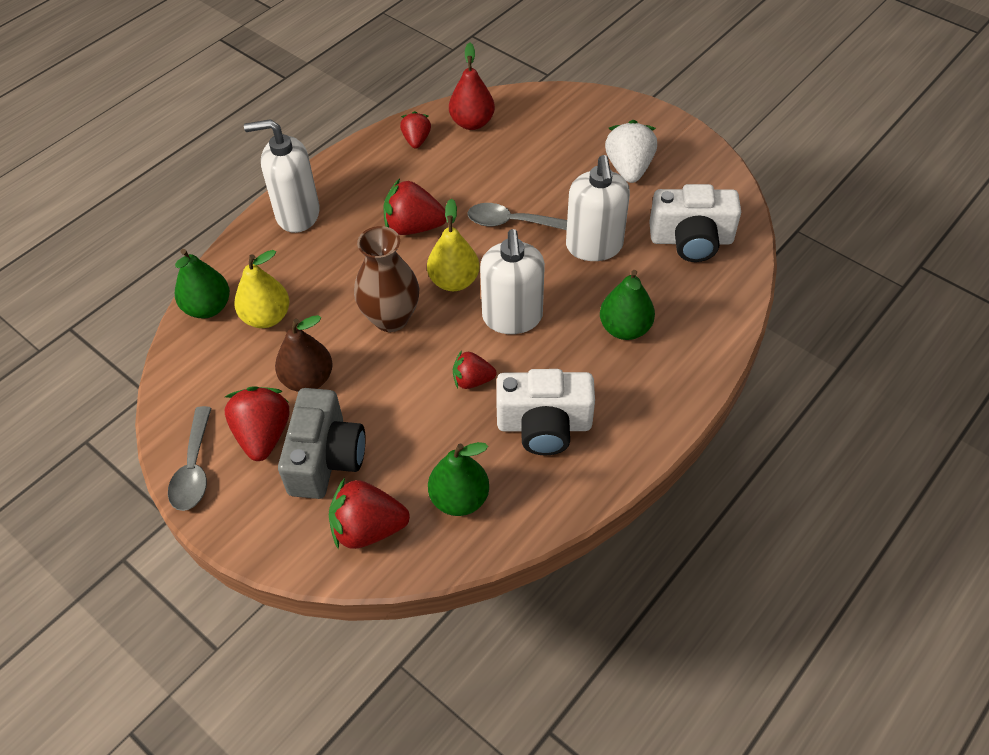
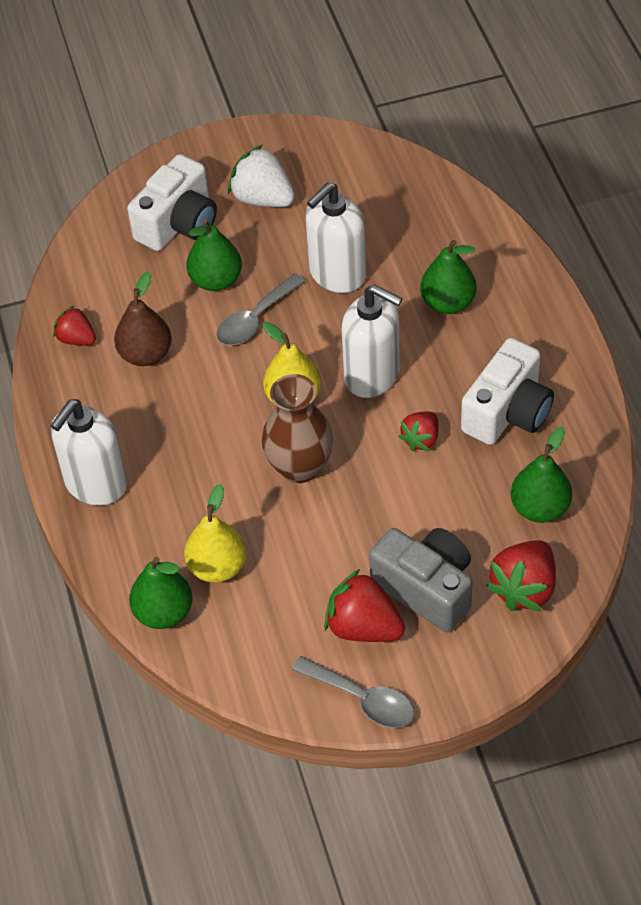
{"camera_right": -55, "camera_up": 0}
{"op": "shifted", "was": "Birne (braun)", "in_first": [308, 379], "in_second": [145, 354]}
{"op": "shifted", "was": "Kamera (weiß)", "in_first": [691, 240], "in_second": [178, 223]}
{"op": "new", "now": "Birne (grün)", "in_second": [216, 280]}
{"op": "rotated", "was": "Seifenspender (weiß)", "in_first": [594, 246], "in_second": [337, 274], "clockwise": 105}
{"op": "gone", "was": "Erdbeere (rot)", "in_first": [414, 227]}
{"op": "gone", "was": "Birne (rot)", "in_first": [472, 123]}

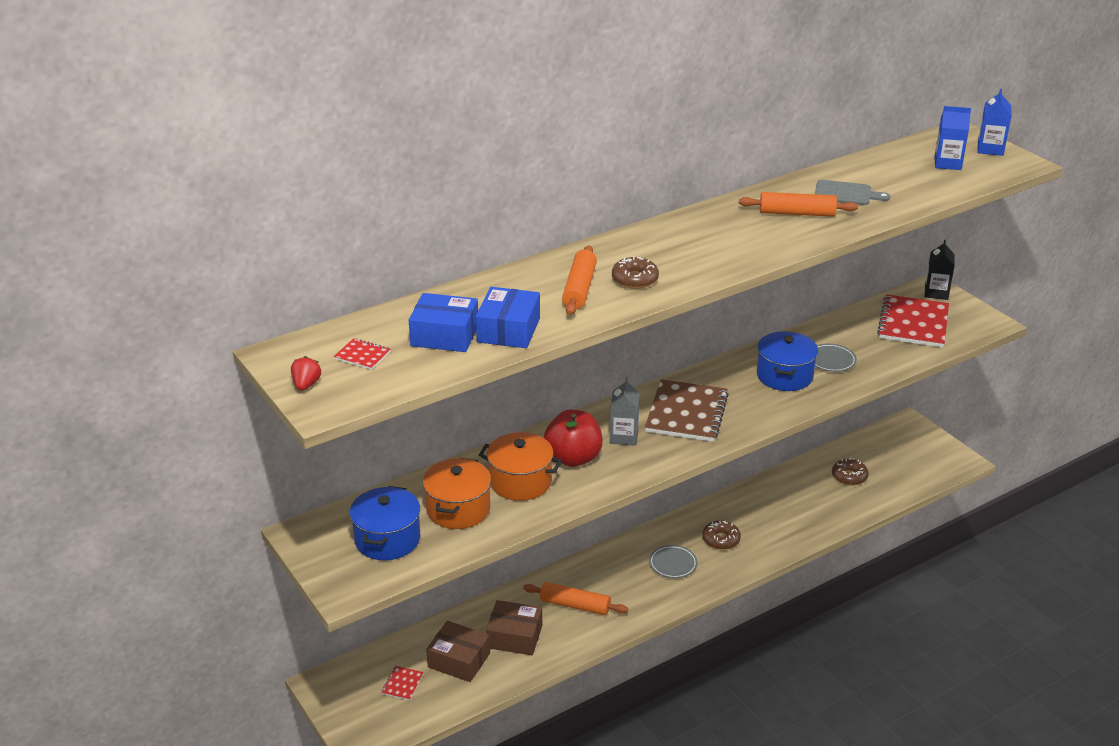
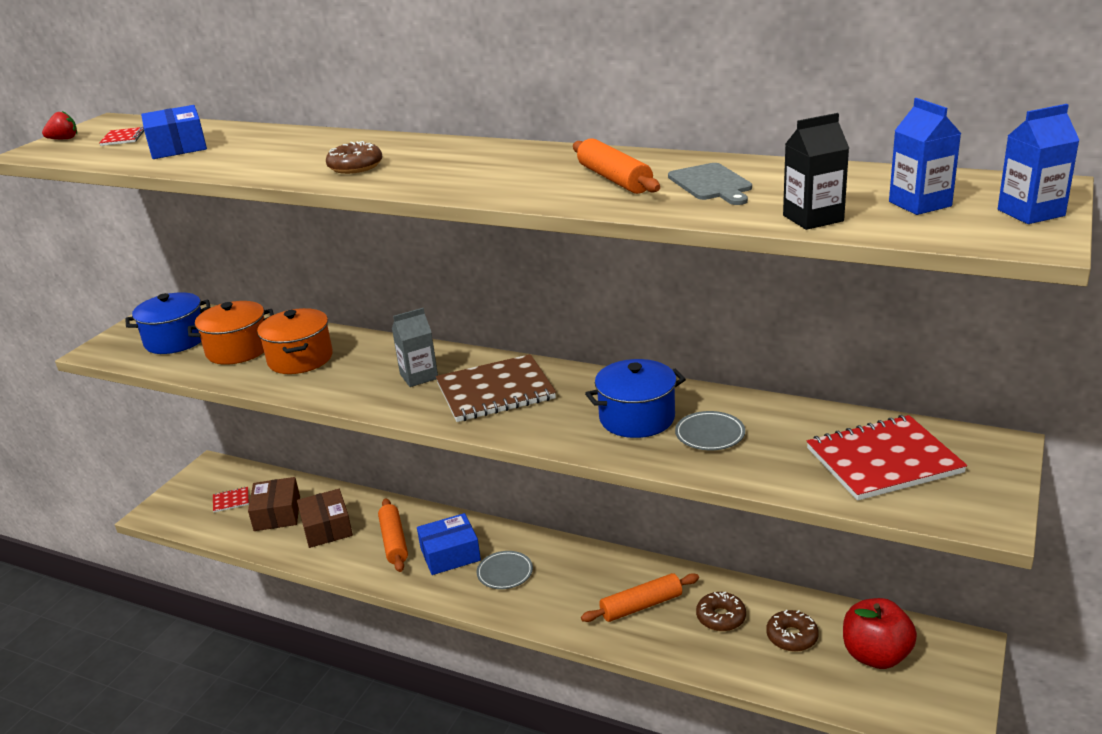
{"camera_right": 60, "camera_up": -5}
{"op": "shifted", "was": "Schachtel (blau)", "in_first": [508, 330], "in_second": [450, 554]}
{"op": "shifted", "was": "Nudelholz (orange)", "in_first": [579, 288], "in_second": [641, 606]}
{"op": "shifted", "was": "Donut (braun)", "in_first": [721, 540], "in_second": [721, 617]}
{"op": "shifted", "was": "Getränkekarton (schwarz)", "in_first": [936, 293], "in_second": [813, 218]}
{"op": "shifted", "was": "Apfel (rot)", "in_first": [573, 458], "in_second": [875, 655]}

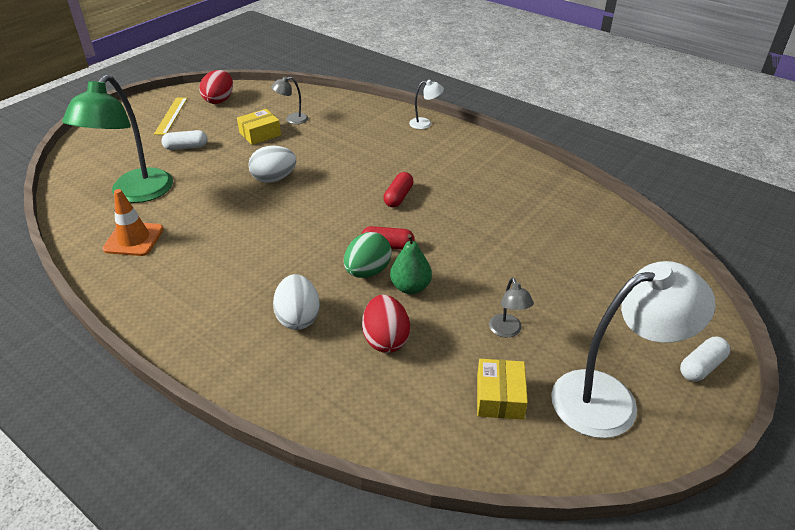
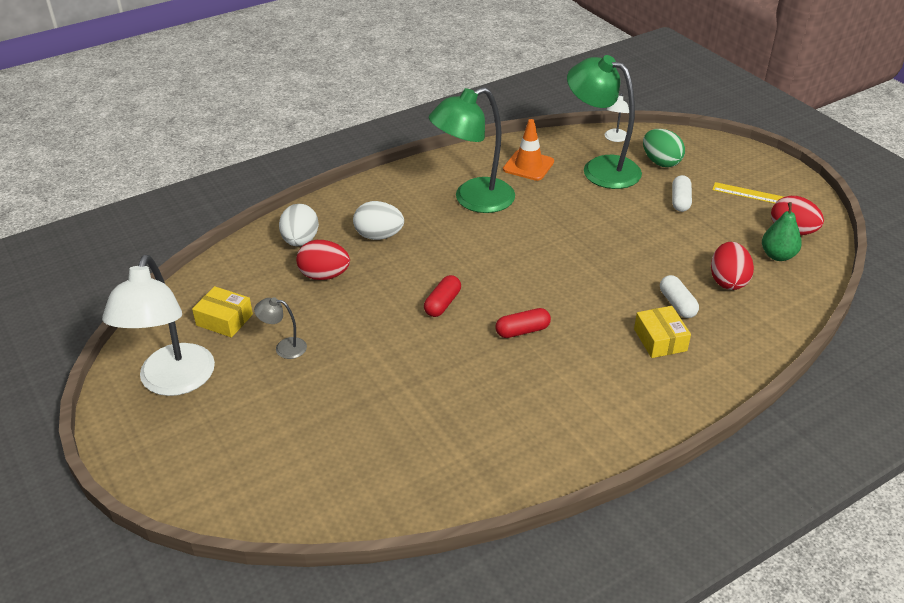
{"camera_right": 110, "camera_up": 0}
{"op": "shifted", "was": "Ei (weiß)", "in_first": [274, 179], "in_second": [300, 241]}
{"op": "new", "now": "Lampe (grün)", "in_second": [473, 200]}
{"op": "rotated", "was": "Kapsel (rot)", "in_first": [398, 197], "in_second": [522, 331], "clockwise": -60}
{"op": "shifted", "was": "Lampe (weiß)", "in_first": [425, 123], "in_second": [615, 138]}
{"op": "shifted", "was": "Schachtel (gelb)", "in_first": [260, 134], "in_second": [660, 340]}
{"op": "shifted", "was": "Ei (grün)", "in_first": [367, 271], "in_second": [661, 162]}
{"op": "shifted", "was": "Kapsel (weiß)", "in_first": [701, 366], "in_second": [677, 304]}
{"op": "swapped", "was": "Lampe (grau)", "now": "Ei (rot)", "in_first": [292, 119], "in_second": [728, 281]}
{"op": "shifted", "was": "Birne (grün)", "in_first": [410, 287], "in_second": [777, 255]}

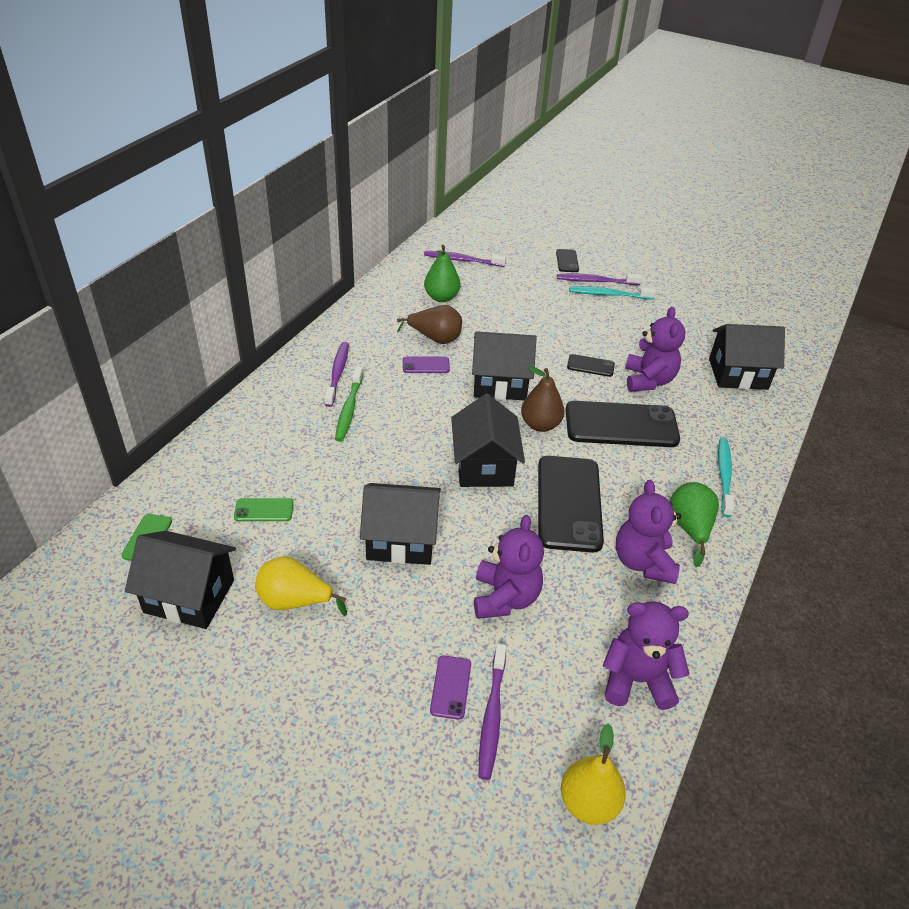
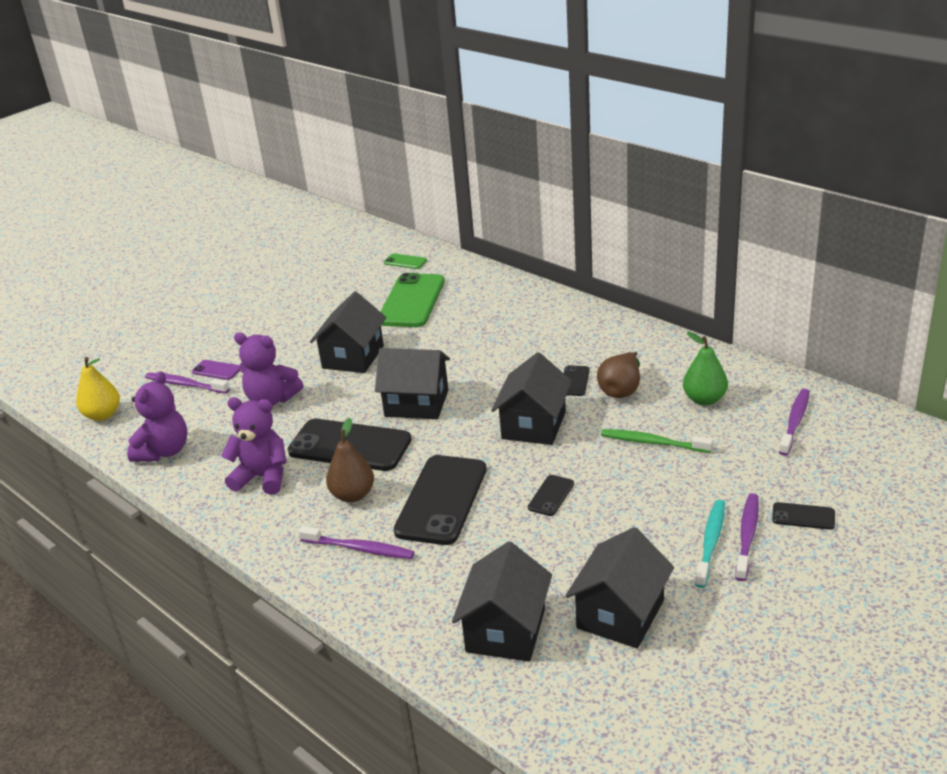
{"camera_right": 110, "camera_up": -10}
{"op": "shifted", "was": "Zahnbürste (lila)", "in_first": [337, 374], "in_second": [359, 548]}
{"op": "shifted", "was": "Birne (braun)", "in_first": [540, 425], "in_second": [353, 495]}
{"op": "scaled", "was": "Handy (grün)", "in_first": [264, 510], "in_second": [411, 301], "ratio": 2.22}
{"op": "repainted", "was": "Handy (lila)", "now": "Handy (schwarz)", "in_first": [426, 365], "in_second": [574, 381]}
{"op": "shifted", "was": "Haus (schwarz)", "in_first": [189, 596], "in_second": [620, 614]}
{"op": "shifted", "was": "Zahnbürste (grün)", "in_first": [349, 409], "in_second": [653, 443]}
{"op": "gone", "was": "Birne (gelb)", "in_first": [294, 601]}
{"op": "gone", "was": "Teddybär (lila)", "in_first": [648, 380]}
{"op": "gone", "was": "Birne (grün)", "in_first": [689, 528]}
{"op": "gone", "was": "Zahnbürste (türkis)", "in_first": [724, 476]}

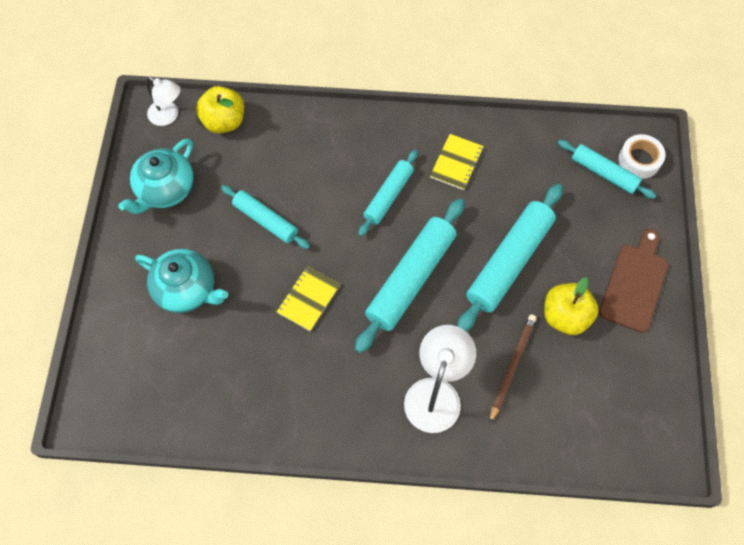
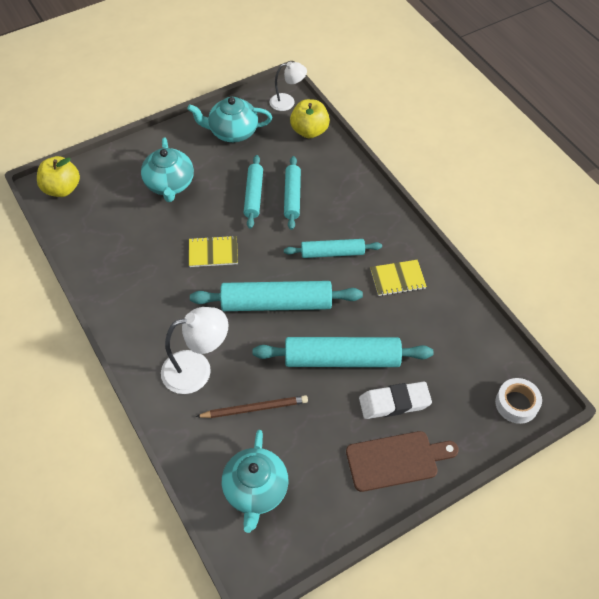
{"camera_right": 55, "camera_up": -10}
{"op": "shifted", "was": "Apfel (gelb)", "in_first": [565, 316], "in_second": [62, 189]}
{"op": "new", "now": "Teekanne (türkis)", "in_second": [255, 490]}
{"op": "rotated", "was": "Lampe (weiß)", "in_first": [168, 116], "in_second": [287, 102], "clockwise": -90}
{"op": "shifted", "was": "Nudelholz (türkis)", "in_first": [603, 173], "in_second": [292, 196]}
{"op": "new", "now": "Radiergummi (weiß)", "in_second": [394, 402]}

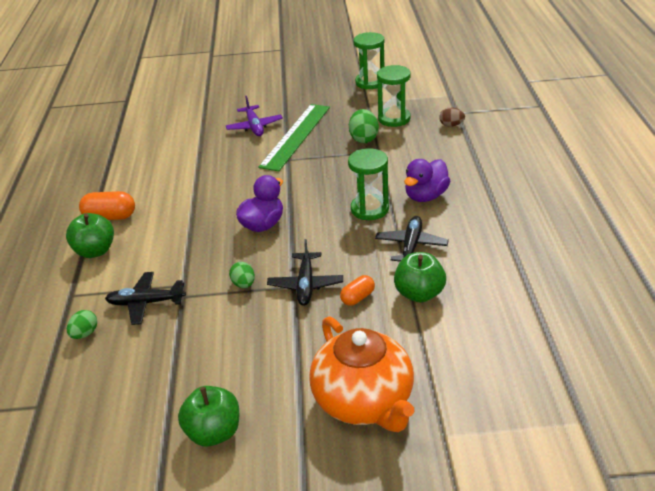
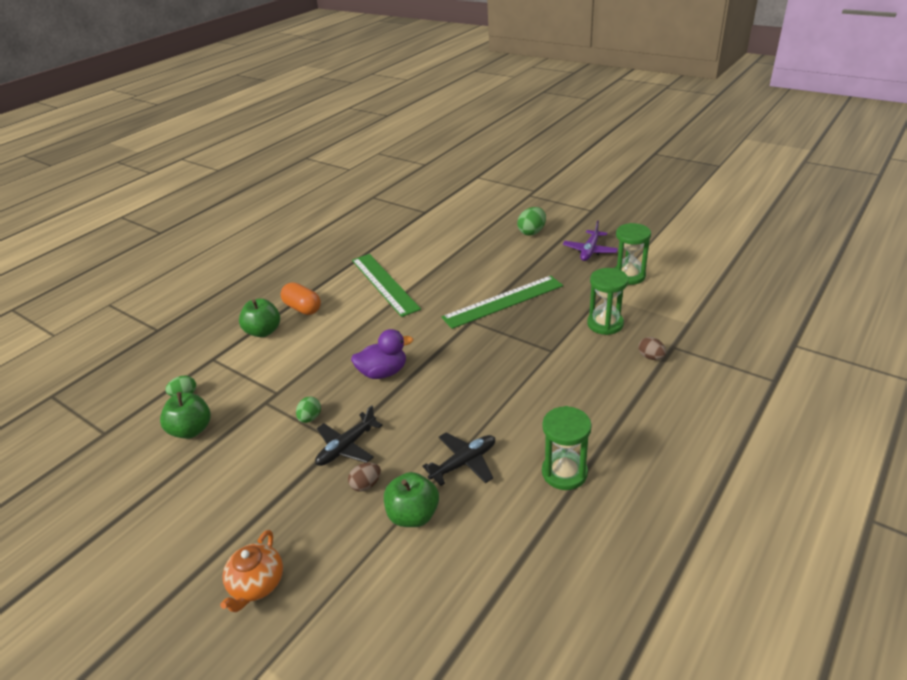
{"camera_right": 40, "camera_up": 0}
{"op": "shifted", "was": "Apfel (grün)", "in_first": [214, 432], "in_second": [192, 430]}
{"op": "scaled", "was": "Teekanne (orange)", "in_first": [364, 401], "in_second": [257, 584], "ratio": 0.57}
{"op": "swapped", "was": "Kapsel (orange)", "now": "Ei (braun)", "in_first": [357, 297], "in_second": [366, 485]}
{"op": "new", "now": "Lineal (grün)", "in_second": [384, 283]}
{"op": "shifted", "was": "Ei (grün)", "in_first": [364, 138], "in_second": [532, 232]}
{"op": "shifted", "was": "Sanduhr (grün)", "in_first": [369, 209], "in_second": [564, 472]}
{"op": "shifted", "was": "Flugzeug (lila)", "in_first": [254, 126], "in_second": [590, 251]}
{"op": "gone", "was": "Flugzeug (schwarz)", "in_first": [146, 303]}
{"op": "gone", "was": "Ente (lila)", "in_first": [426, 196]}

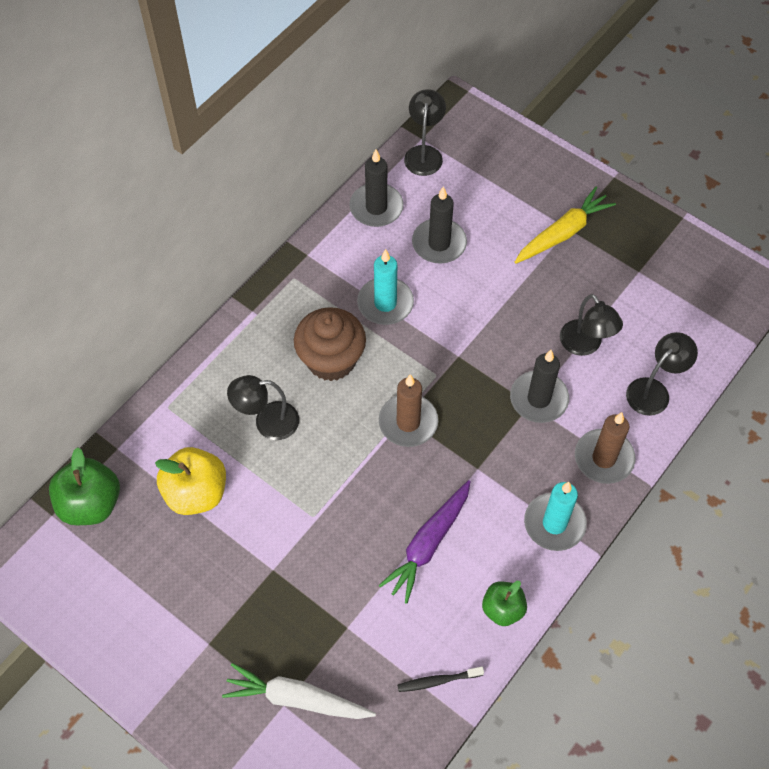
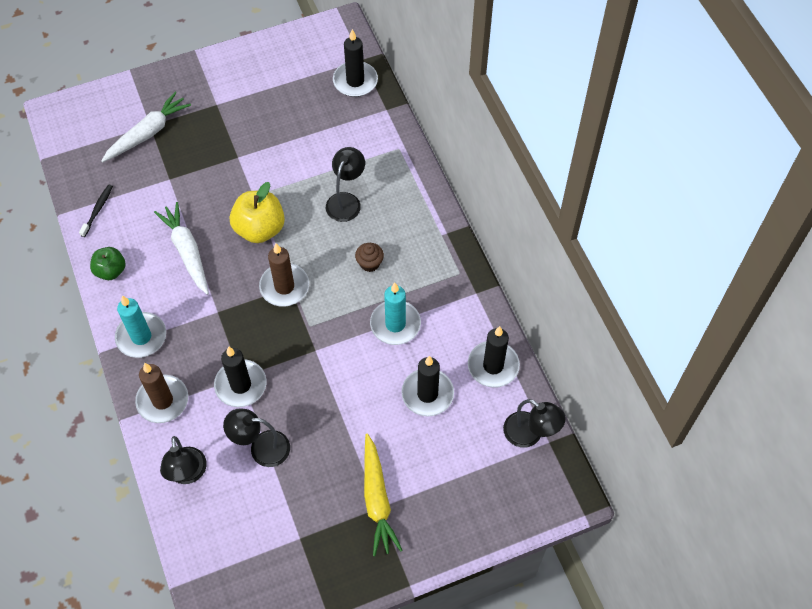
{"camera_right": 120, "camera_up": 0}
{"op": "repainted", "was": "Karotte (lila)", "now": "Karotte (weiß)", "in_first": [428, 544], "in_second": [187, 251]}
{"op": "shifted", "was": "Apfel (gelb)", "in_first": [196, 493], "in_second": [260, 229]}
{"op": "swapped", "was": "Apfel (grün)", "now": "Kerze (schwarz)", "in_first": [91, 504], "in_second": [355, 81]}
{"op": "scaled", "was": "Muffin (braun)", "in_first": [331, 360], "in_second": [369, 263], "ratio": 0.47}

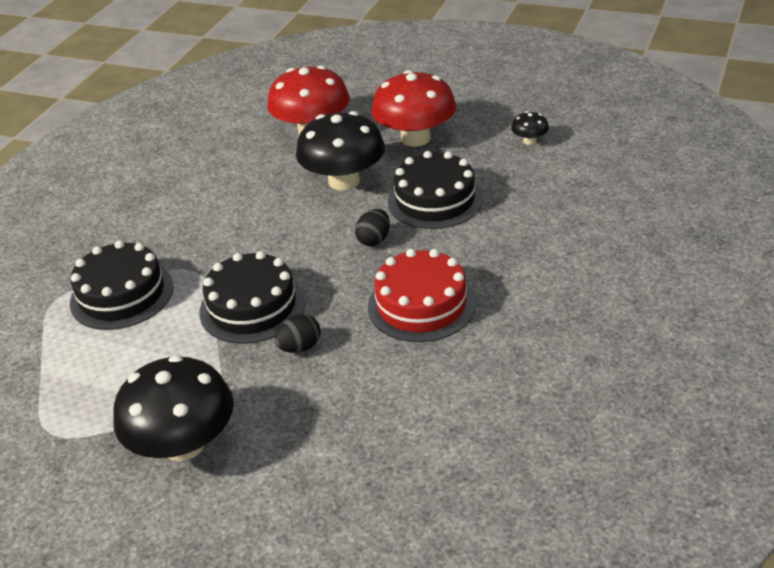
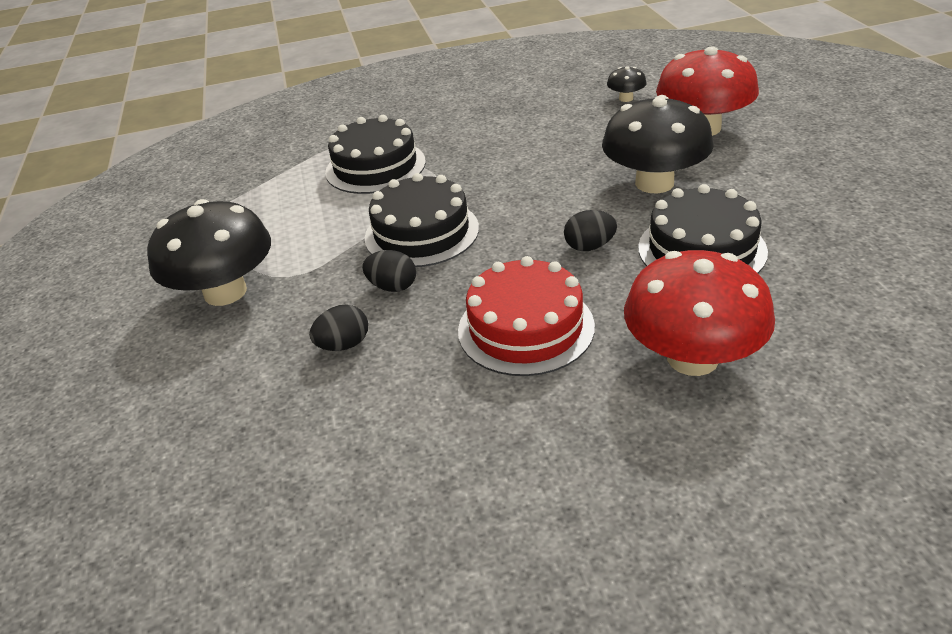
{"camera_right": 55, "camera_up": 0}
{"op": "new", "now": "Ei (schwarz)", "in_second": [344, 345]}
{"op": "shifted", "was": "Pilz (schwarz)", "in_first": [529, 141], "in_second": [626, 98]}
{"op": "shifted", "was": "Pilz (rot)", "in_first": [415, 138], "in_second": [692, 358]}

